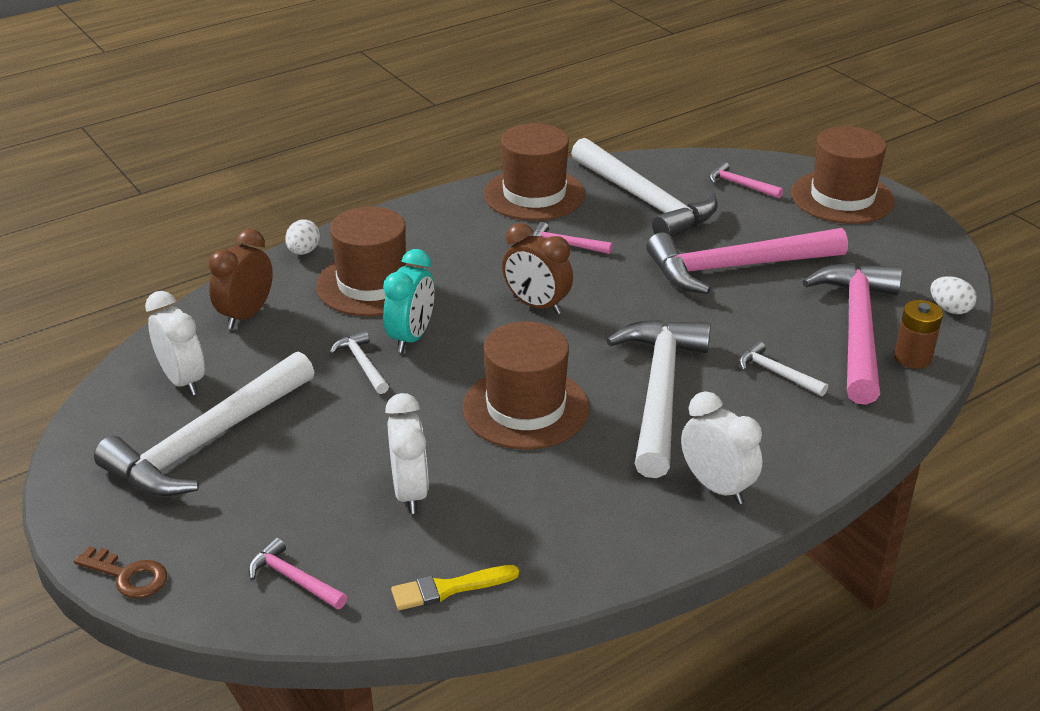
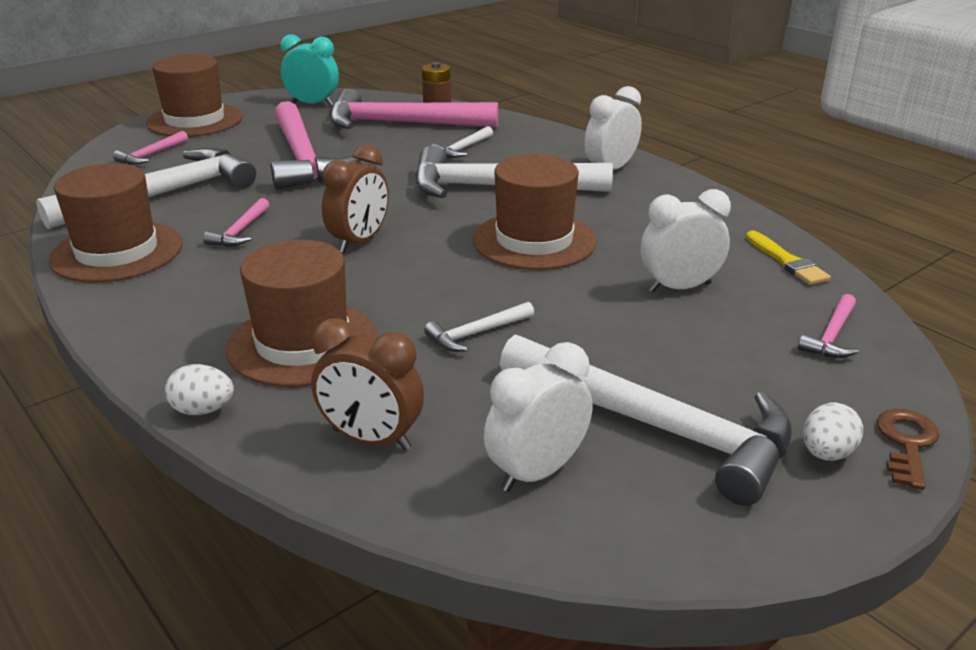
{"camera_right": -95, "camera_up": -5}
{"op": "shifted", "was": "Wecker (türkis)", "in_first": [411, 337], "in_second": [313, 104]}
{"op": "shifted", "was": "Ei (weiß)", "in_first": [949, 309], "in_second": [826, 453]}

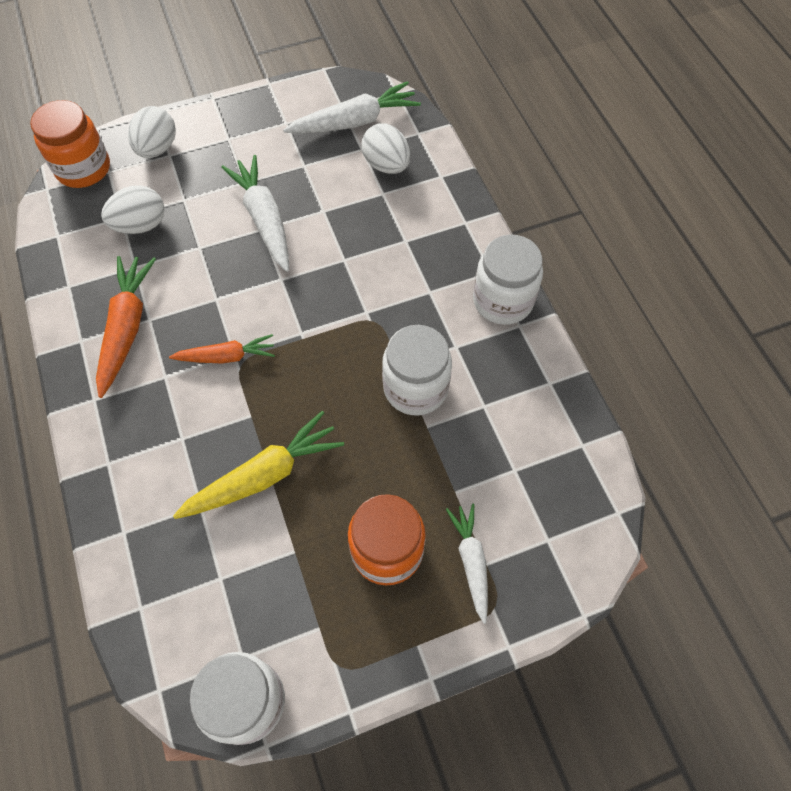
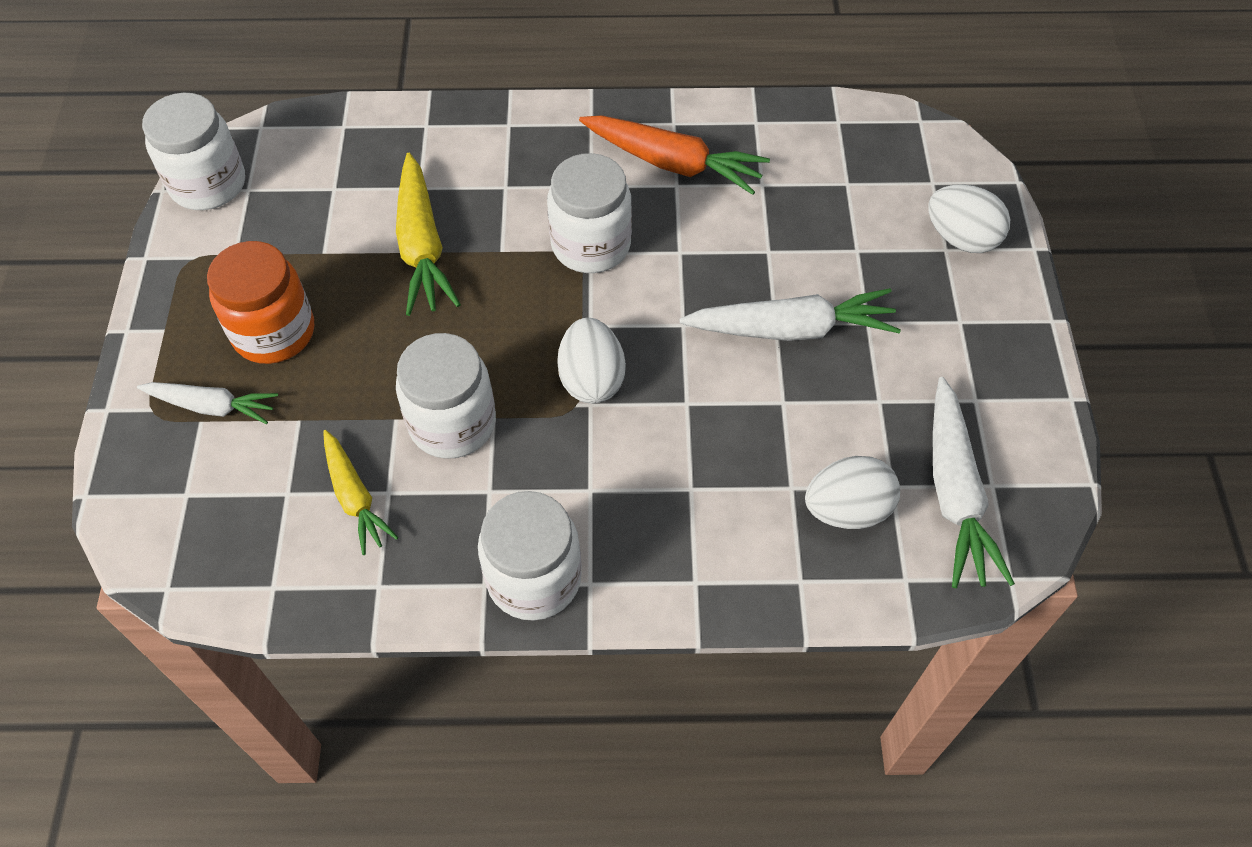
{"camera_right": 110, "camera_up": -5}
{"op": "new", "now": "Karotte (gelb)", "in_second": [355, 497]}
{"op": "swapped", "was": "Karotte (orange)", "now": "Einmachglas (weiß)", "in_first": [226, 356], "in_second": [591, 245]}
{"op": "shifted", "was": "Ei (weiß)", "in_first": [141, 225], "in_second": [591, 379]}
{"op": "gone", "was": "Einmachglas (orange)", "in_first": [83, 169]}

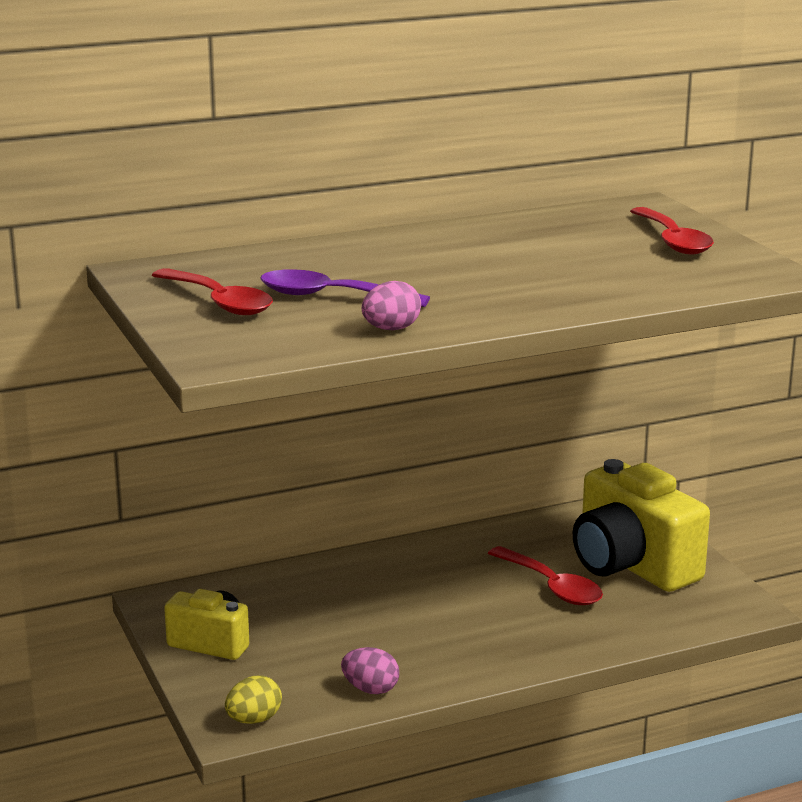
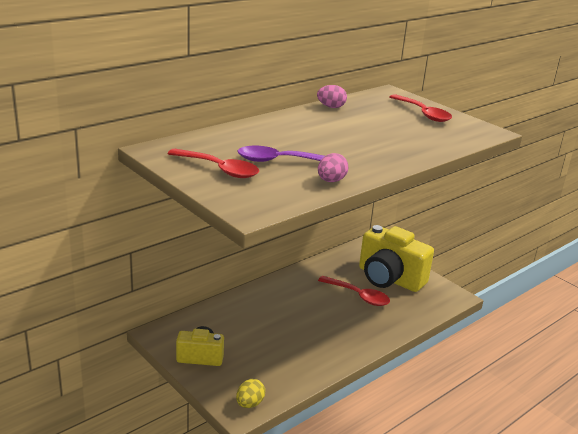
{"camera_right": -20, "camera_up": 5}
{"op": "shifted", "was": "Ei (rosa)", "in_first": [370, 689], "in_second": [331, 107]}

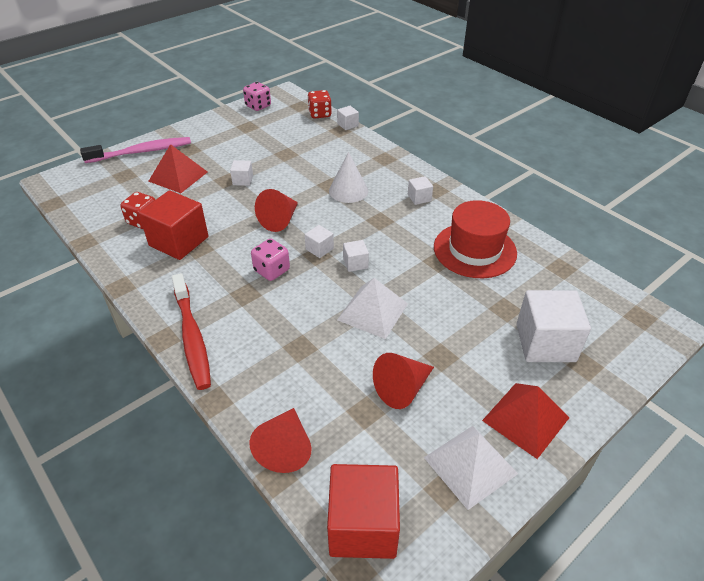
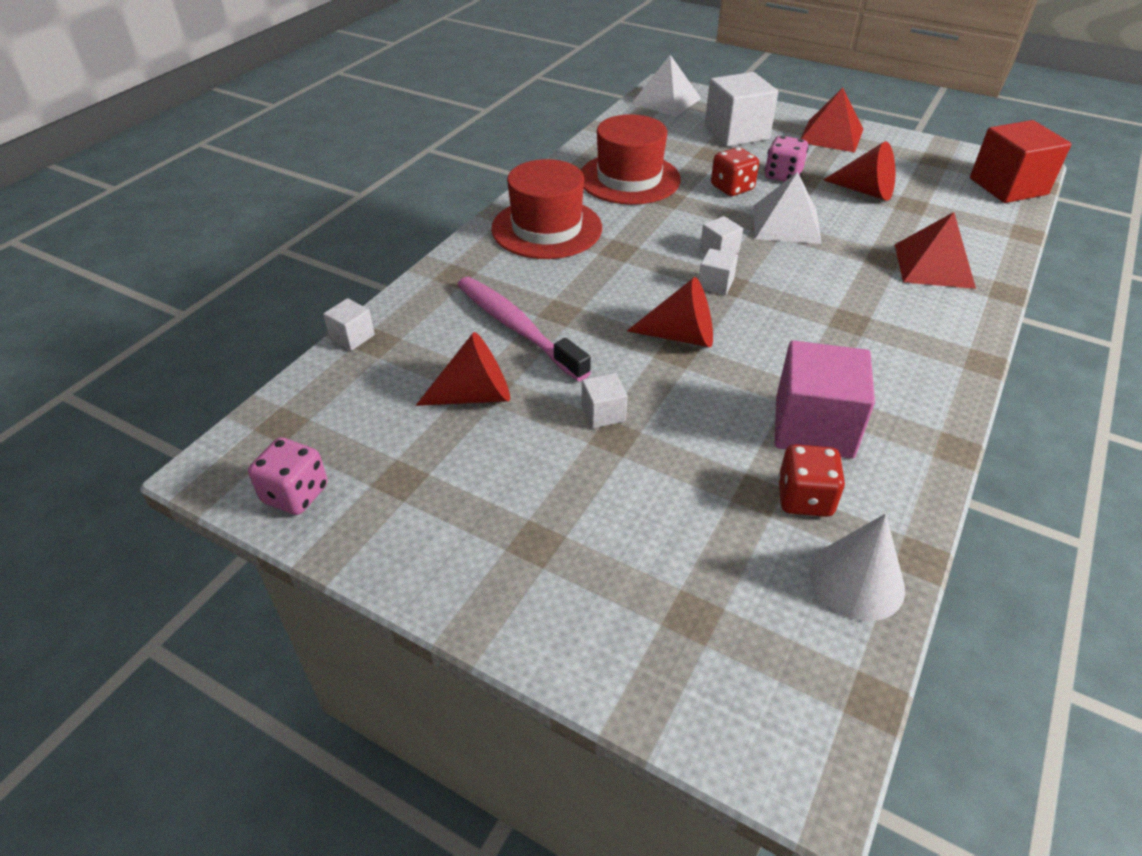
{"camera_right": -110, "camera_up": 0}
{"op": "shifted", "was": "Kegel (rot)", "in_first": [285, 447], "in_second": [475, 395]}
{"op": "shifted", "was": "Zahnbürste (rosa)", "in_first": [142, 152], "in_second": [517, 327]}
{"op": "swapped", "was": "Kubus (weiß)", "now": "Hut (rot)", "in_first": [419, 198], "in_second": [546, 228]}
{"op": "shifted", "was": "Pyramide (weiß)", "in_first": [470, 465], "in_second": [666, 101]}
{"op": "shifted", "was": "Spielwürfel (rot)", "in_first": [320, 114], "in_second": [732, 188]}
{"op": "shifted", "was": "Spielwürfel (rosa)", "in_first": [272, 270], "in_second": [783, 176]}
{"op": "repainted", "was": "Kubus (rot)", "now": "Kubus (rosa)", "in_first": [179, 241], "in_second": [813, 427]}
{"op": "shifted", "was": "Kegel (weiß)", "in_first": [348, 190], "in_second": [856, 580]}
{"op": "shifted", "was": "Pyramide (rot)", "in_first": [178, 176], "in_second": [934, 265]}
{"op": "gone", "was": "Zahnbürste (rot)", "in_first": [192, 337]}

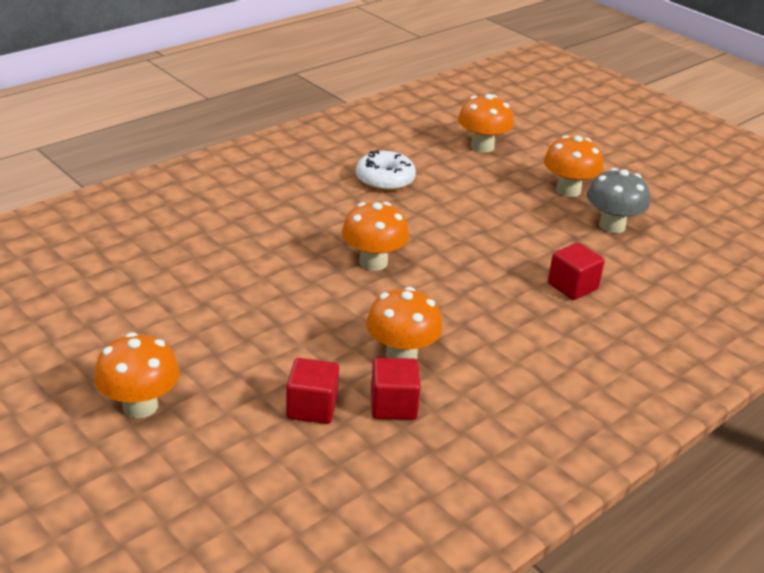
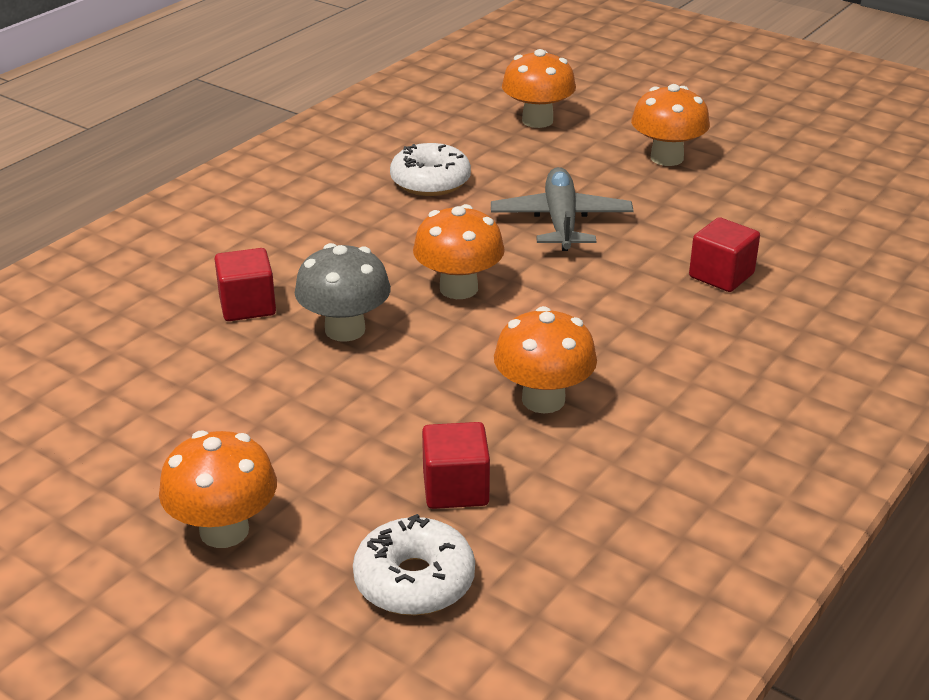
{"camera_right": -10, "camera_up": 0}
{"op": "shifted", "was": "Kubus (rot)", "in_first": [393, 405], "in_second": [247, 306]}
{"op": "shifted", "was": "Pilz (grau)", "in_first": [612, 226], "in_second": [345, 330]}
{"op": "new", "now": "Donut (weiß)", "in_second": [414, 581]}
{"op": "new", "now": "Flugzeug (grau)", "in_second": [561, 221]}

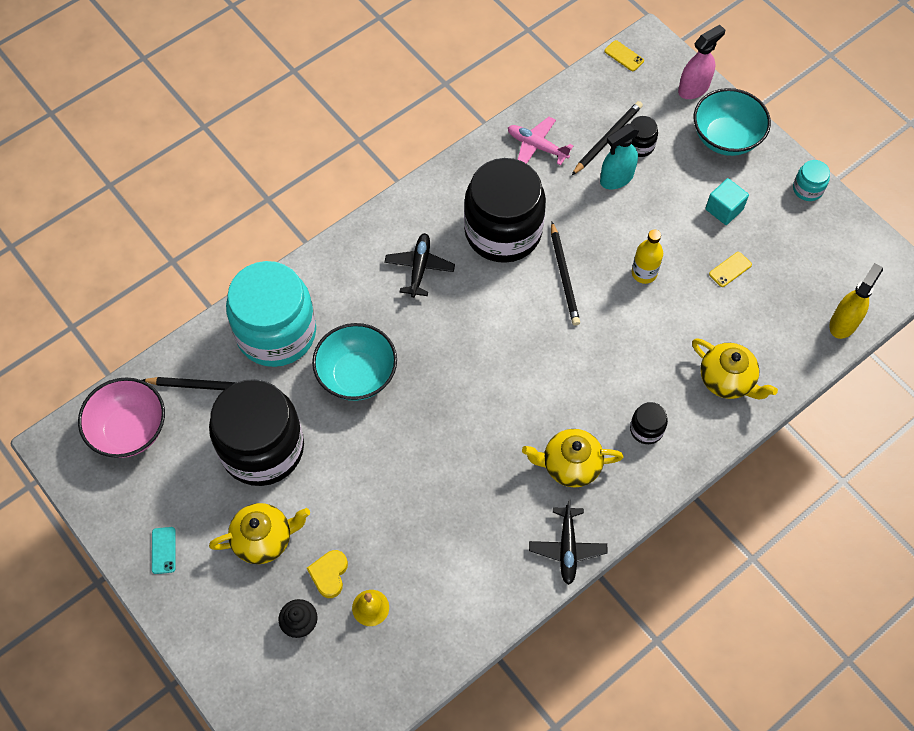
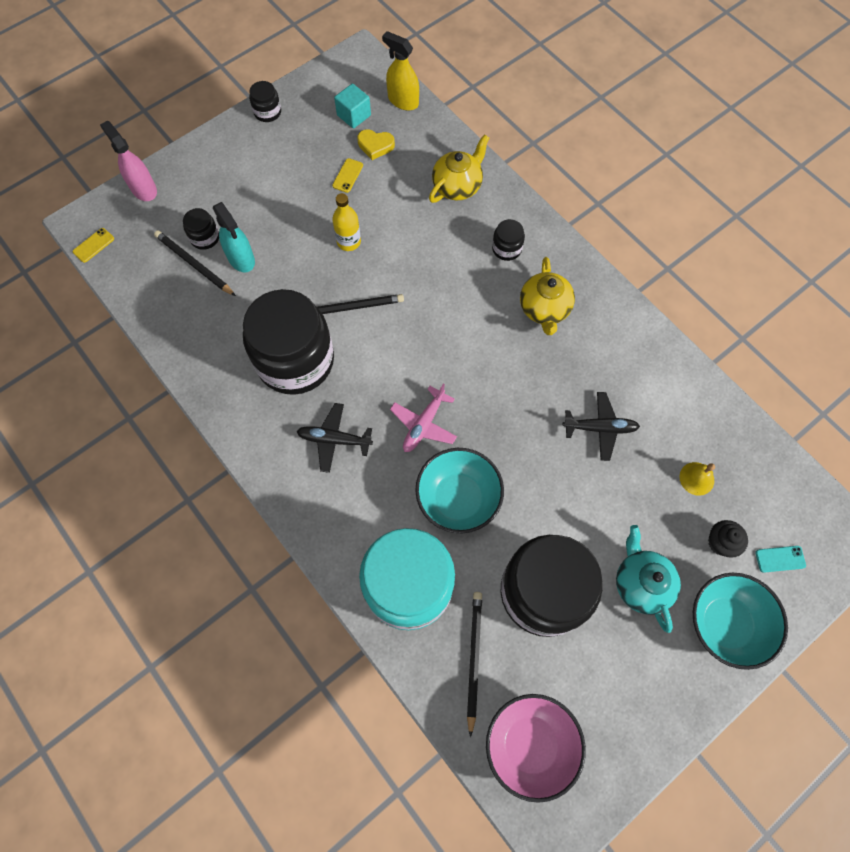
{"camera_right": -90, "camera_up": 5}
{"op": "repainted", "was": "Einmachglas (türkis)", "now": "Einmachglas (schwarz)", "in_first": [807, 189], "in_second": [267, 112]}
{"op": "rotated", "was": "Handy (gelb)", "in_first": [730, 269], "in_second": [347, 175], "clockwise": 60}
{"op": "shifted", "was": "Kubus (türkis)", "in_first": [724, 209], "in_second": [354, 115]}
{"op": "shifted", "was": "Herz (gelb)", "in_first": [329, 574], "in_second": [375, 146]}
{"op": "shifted", "was": "Flugzeug (rosa)", "in_first": [536, 146], "in_second": [424, 424]}
{"op": "shifted", "was": "Flugzeug (schwarz)", "in_first": [567, 548], "in_second": [600, 428]}
{"op": "repainted", "was": "Teekanne (gelb)", "now": "Teekanne (türkis)", "in_first": [264, 539], "in_second": [641, 583]}
{"op": "shifted", "was": "Schüssel (türkis)", "in_first": [725, 138], "in_second": [725, 623]}
{"op": "shifted", "was": "Handy (türkis)", "in_first": [163, 550], "in_second": [780, 559]}

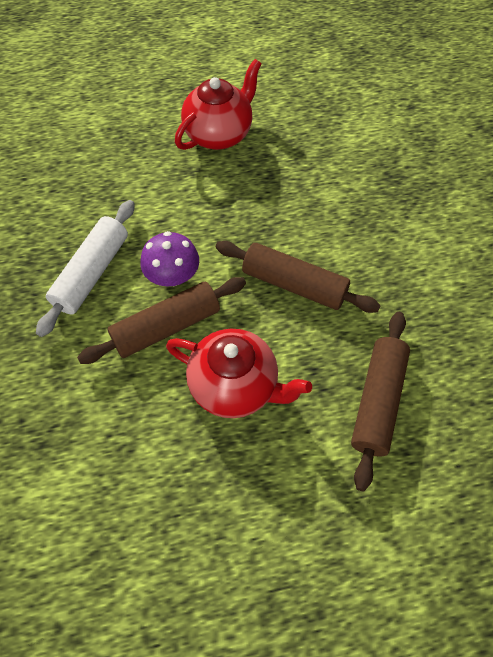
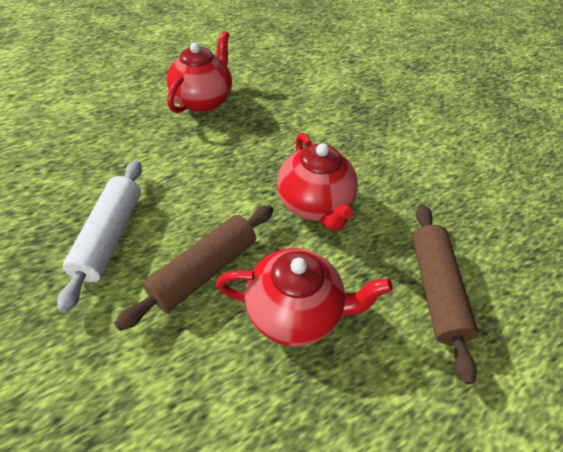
{"camera_right": -20, "camera_up": -10}
{"op": "swapped", "was": "Nudelholz (braun)", "now": "Teekanne (rot)", "in_first": [294, 284], "in_second": [315, 205]}
{"op": "gone", "was": "Pilz (lila)", "in_first": [172, 276]}

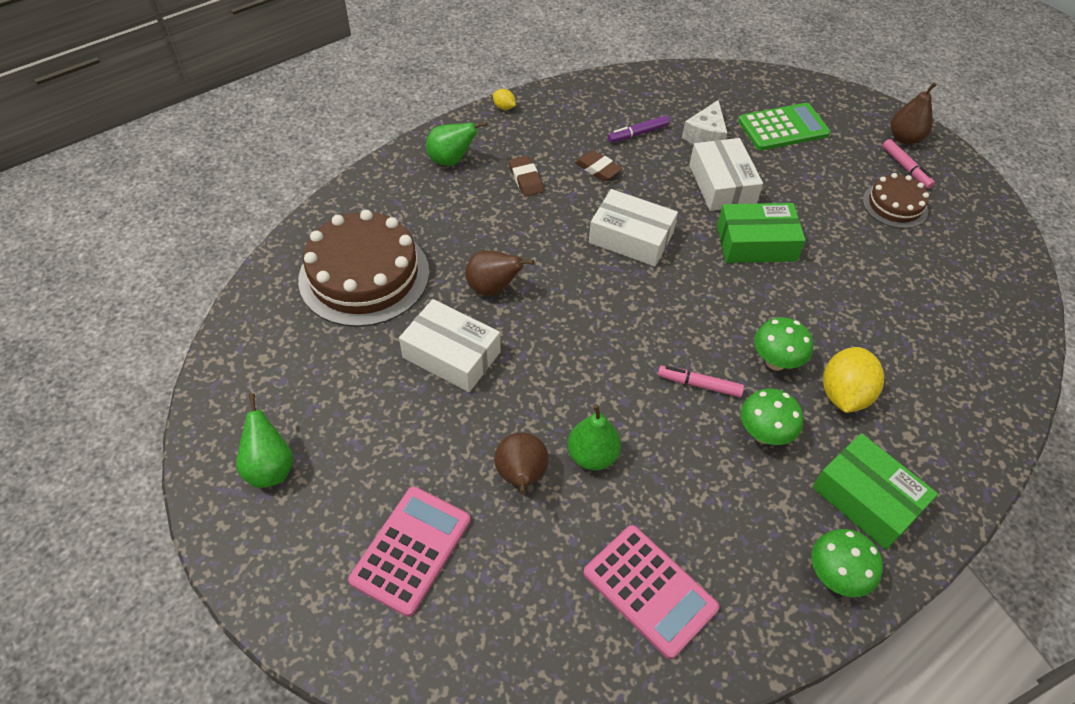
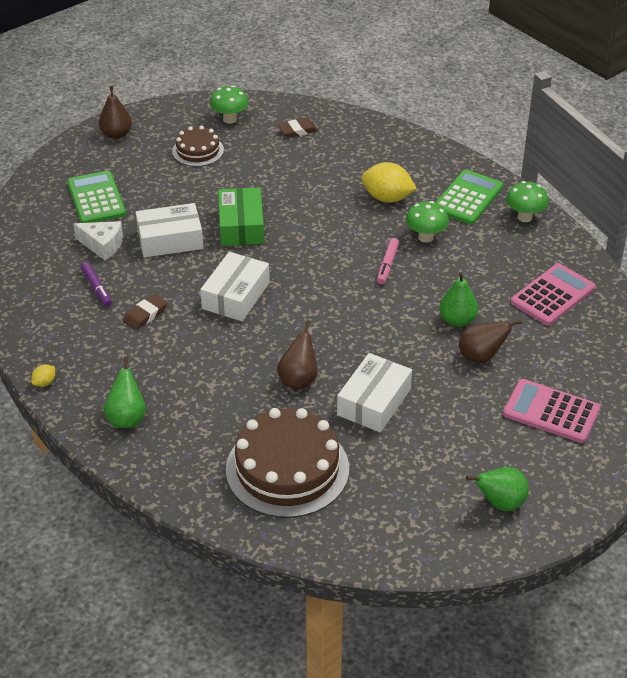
{"camera_right": -90, "camera_up": -10}
{"op": "shifted", "was": "Pilz (grün)", "in_first": [775, 362], "in_second": [230, 119]}
{"op": "shifted", "was": "Radiergummi (braun)", "in_first": [526, 179], "in_second": [298, 131]}
{"op": "swapped", "was": "Schachtel (grün)", "now": "Taschenrechner (grün)", "in_first": [866, 498], "in_second": [468, 198]}
{"op": "gone", "was": "Filzstift (rosa)", "in_first": [905, 168]}

